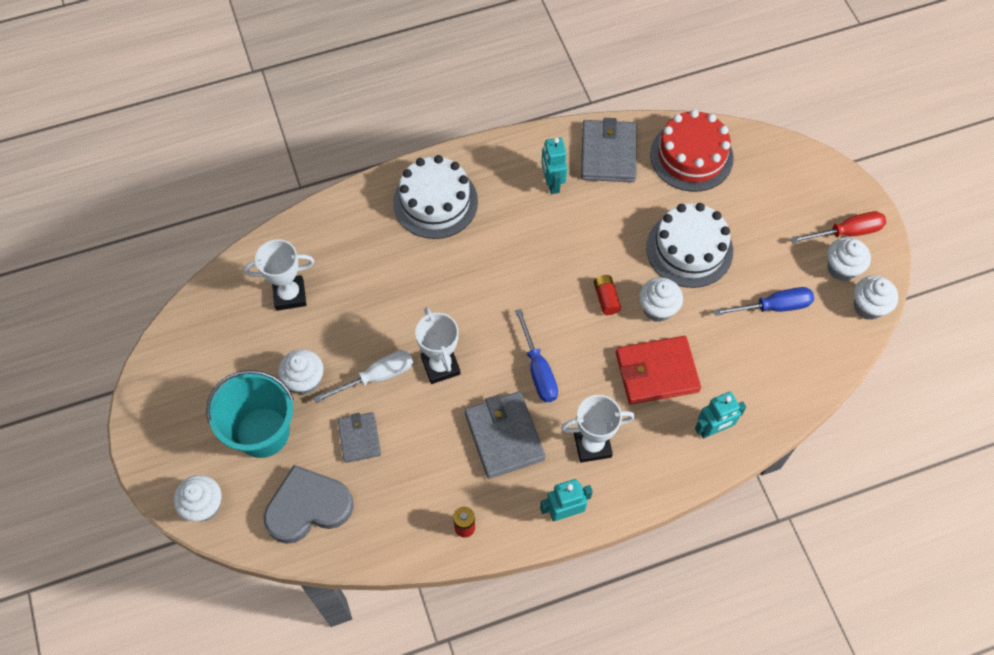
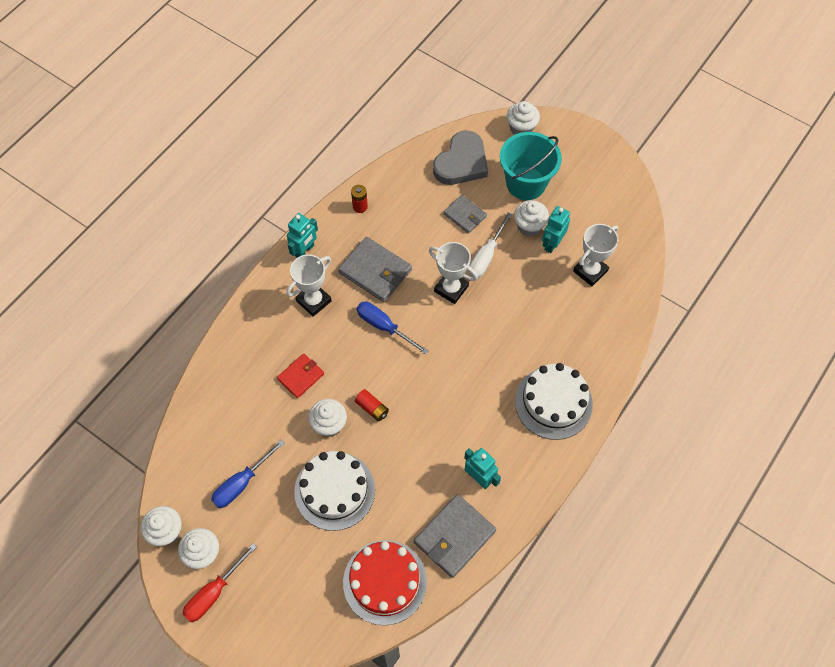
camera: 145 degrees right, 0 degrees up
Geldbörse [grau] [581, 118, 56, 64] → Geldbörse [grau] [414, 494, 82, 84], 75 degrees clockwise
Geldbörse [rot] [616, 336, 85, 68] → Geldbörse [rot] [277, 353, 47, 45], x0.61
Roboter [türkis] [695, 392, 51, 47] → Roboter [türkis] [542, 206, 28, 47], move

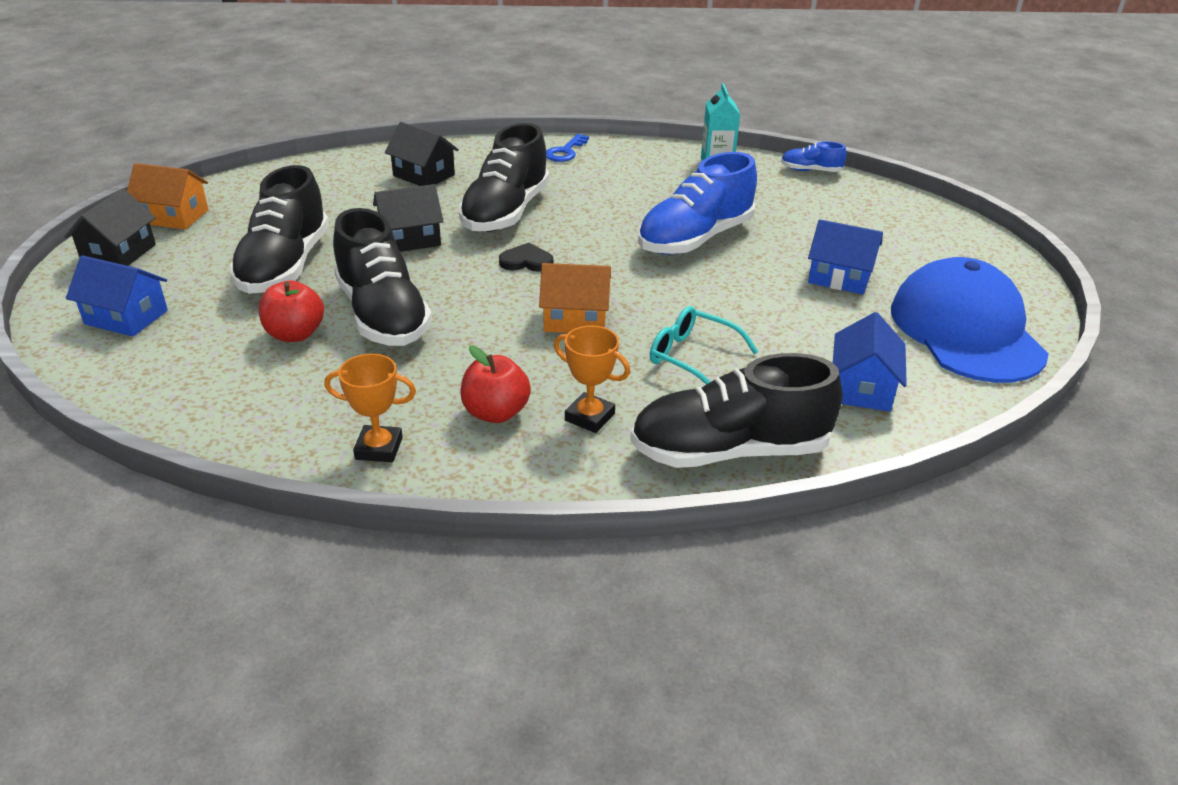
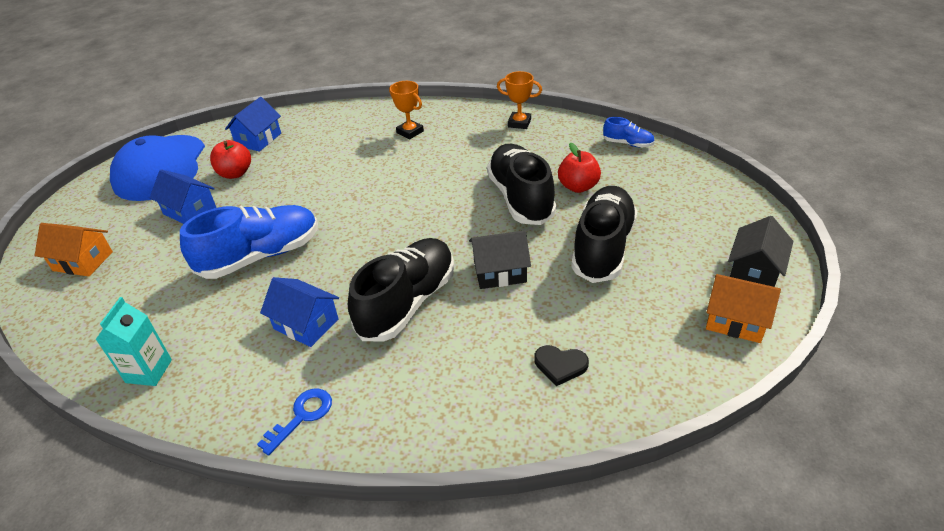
camera: 165 degrees left, 5 degrees up
Haus [schwarz] [385, 122, 74, 64] → -
Schuh [blau] [781, 141, 66, 31] → Schuh [blau] [603, 117, 52, 30], move
Herz [schwarz] [499, 243, 54, 29] → Herz [schwarz] [534, 345, 55, 41], move
Haus [blau] [66, 255, 102, 82] → Haus [blau] [260, 277, 79, 70], move
Haus [orange] [539, 263, 72, 70] → Haus [orange] [35, 223, 78, 54], move
Brille [türkis] [650, 306, 109, 78] → -
Apfel [rot] [461, 346, 70, 77] → Apfel [rot] [210, 140, 41, 39], move
Schuh [schwarz] [630, 353, 213, 115] → -

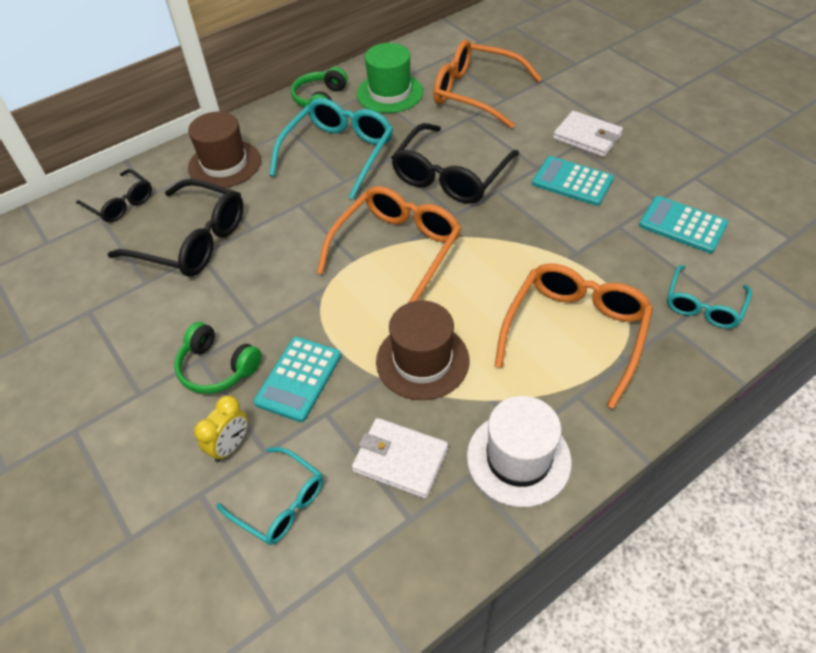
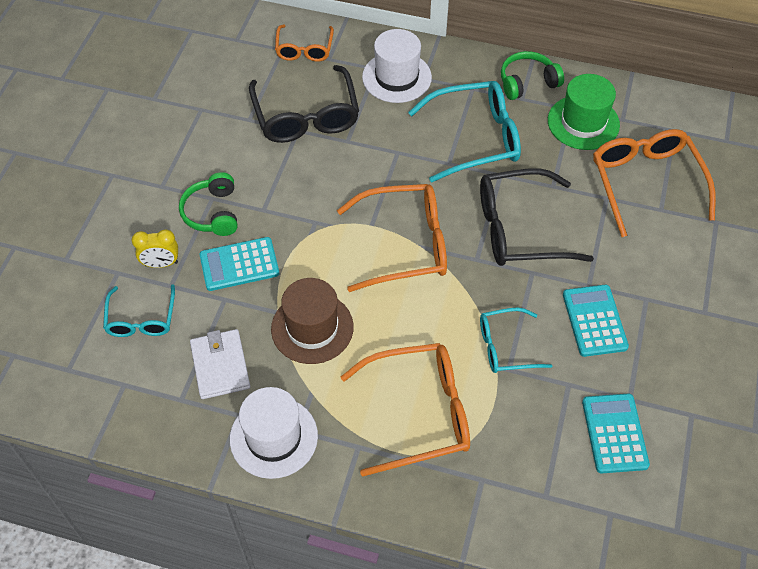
camera: 50 degrees right, 5 degrees up
Hut [braun] [188, 111, 73, 77] → Hut [weiß] [362, 29, 70, 74]
Geldbörse [weiß] [553, 111, 70, 46] → -
Brille [schwarz] [76, 169, 76, 53] → Brille [orange] [275, 24, 59, 38]
Brille [türkis] [667, 265, 85, 63] → Brille [türkis] [480, 307, 72, 66], move

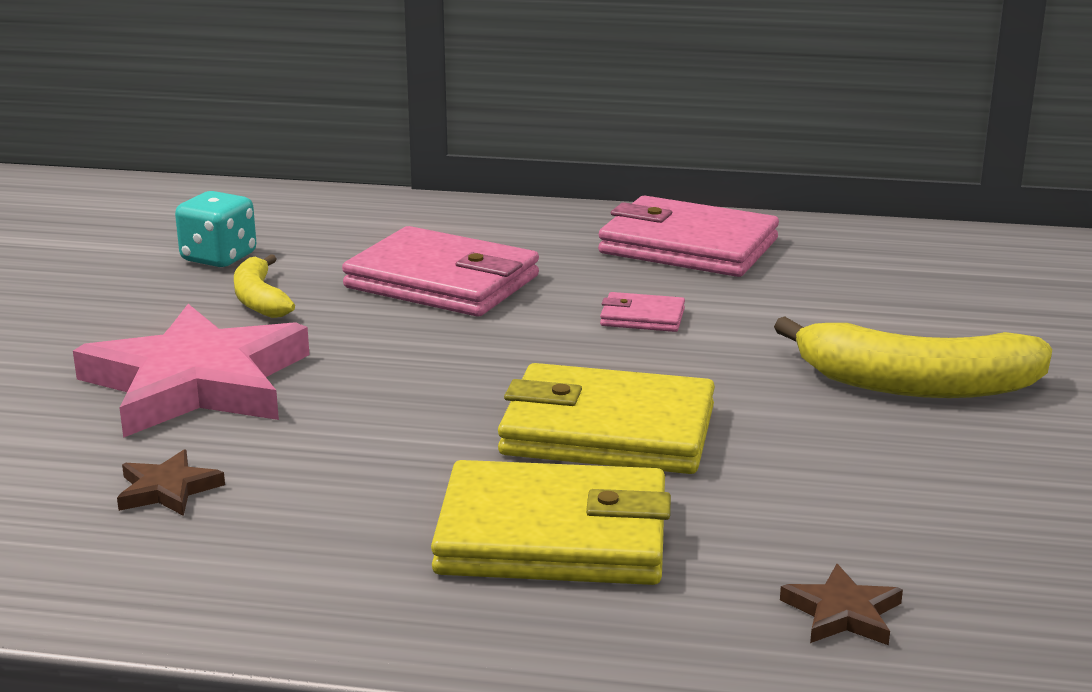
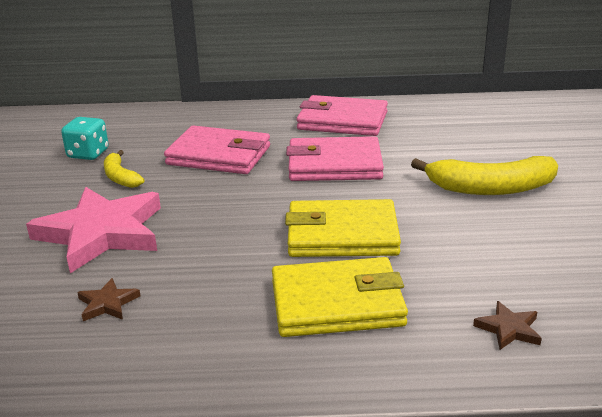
camera: 10 degrees left, 5 degrees up
Geldbörse [rosa] [600, 292, 85, 40] → Geldbörse [rosa] [286, 136, 98, 45], x2.16

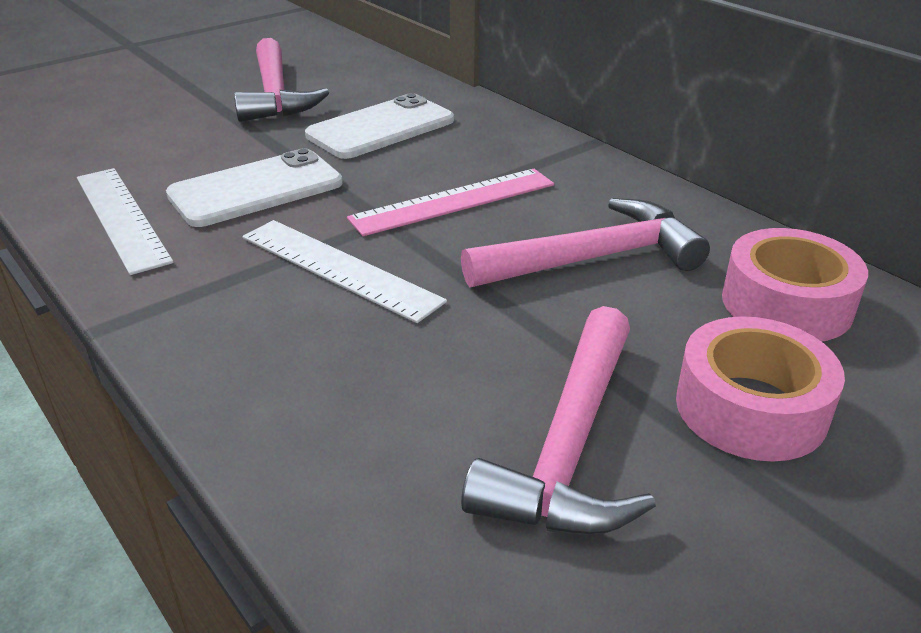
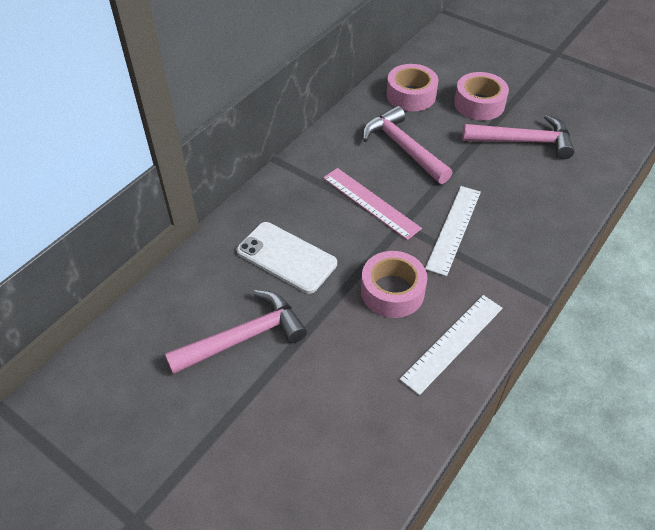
camera: 105 degrees left, 15 degrees up
Handy [weiß] [166, 148, 177, 79] → Klebeband [rosa] [361, 251, 66, 67]

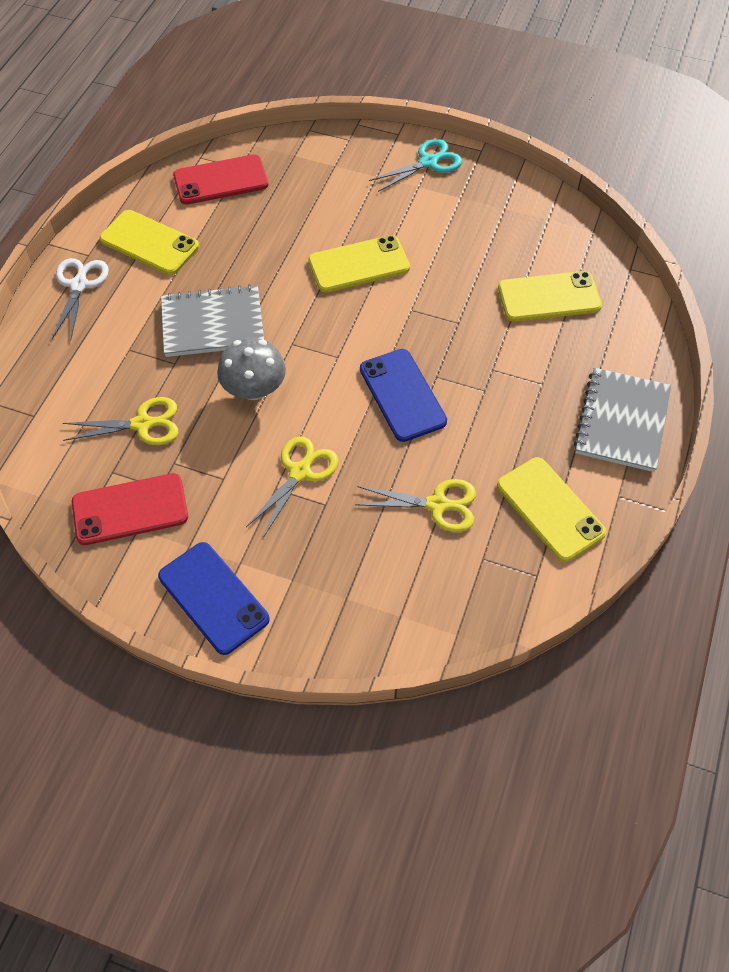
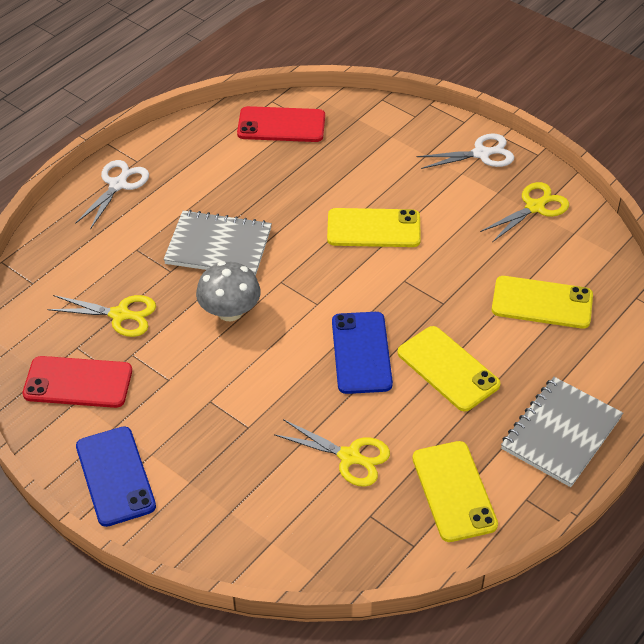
camera: 20 degrees right, 10 degrees down
Schere [türkis] [369, 139, 93, 53] → Schere [weiß] [417, 133, 97, 36]
Handy [gelb] [100, 210, 99, 65] → Handy [gelb] [397, 326, 103, 85], move
Schere [gelb] [246, 436, 92, 100] → Schere [gelb] [480, 182, 89, 60], move

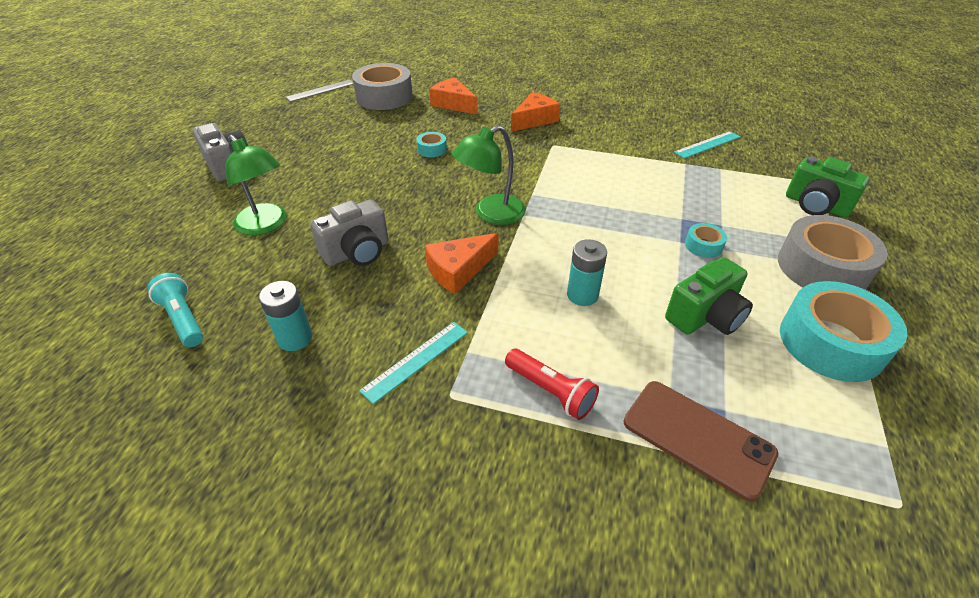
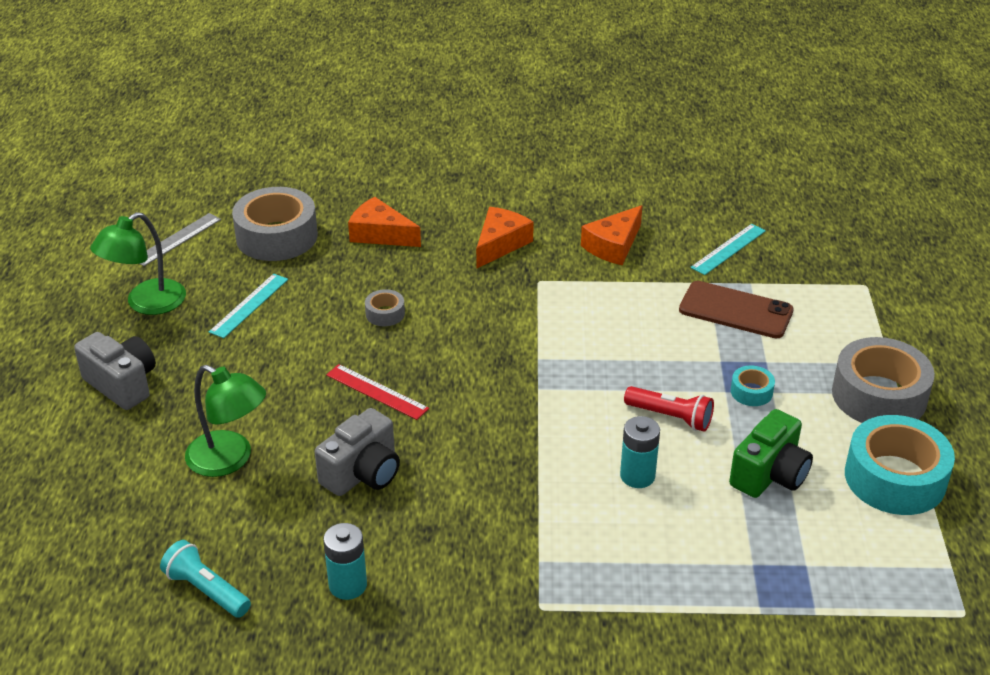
camera: 15 degrees left, 5 degrees down
Lampe [grün] [452, 125, 74, 100] → Lampe [grün] [90, 212, 96, 103], move
Klebeband [türkis] [416, 132, 31, 25] → Klebeband [grau] [365, 289, 40, 37]
Kamera [grün] [786, 157, 84, 61] → -
Käse [orange] [425, 233, 74, 61] → Käse [orange] [581, 205, 62, 60], move
Lineal [türkis] [359, 322, 109, 82] → Lineal [türkis] [209, 274, 79, 64], move
Taschenlampe [rot] [505, 349, 94, 71] → Taschenlampe [rot] [624, 386, 90, 46], move
Handy [braun] [624, 381, 155, 121] → Handy [braun] [679, 281, 115, 57], move
- → Lineal [rot] [326, 364, 103, 56]

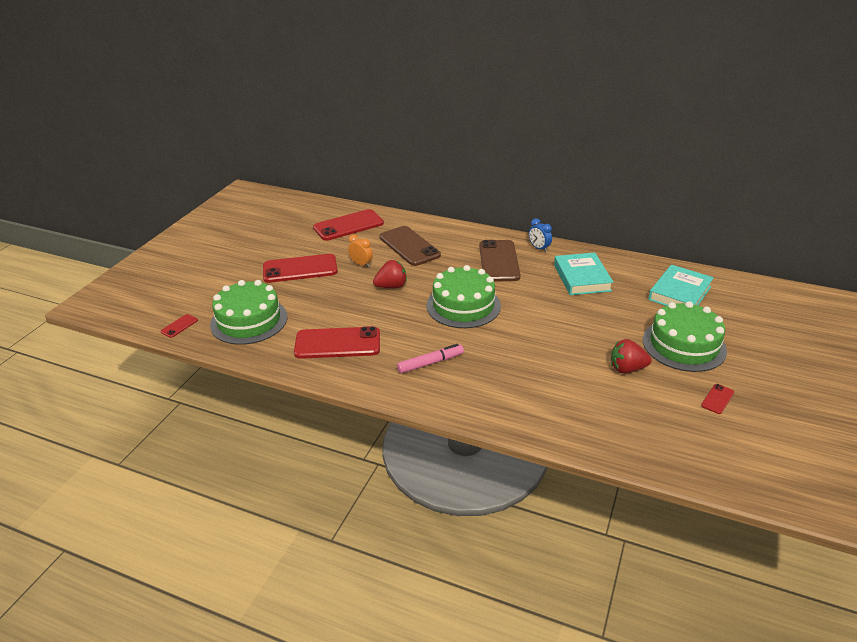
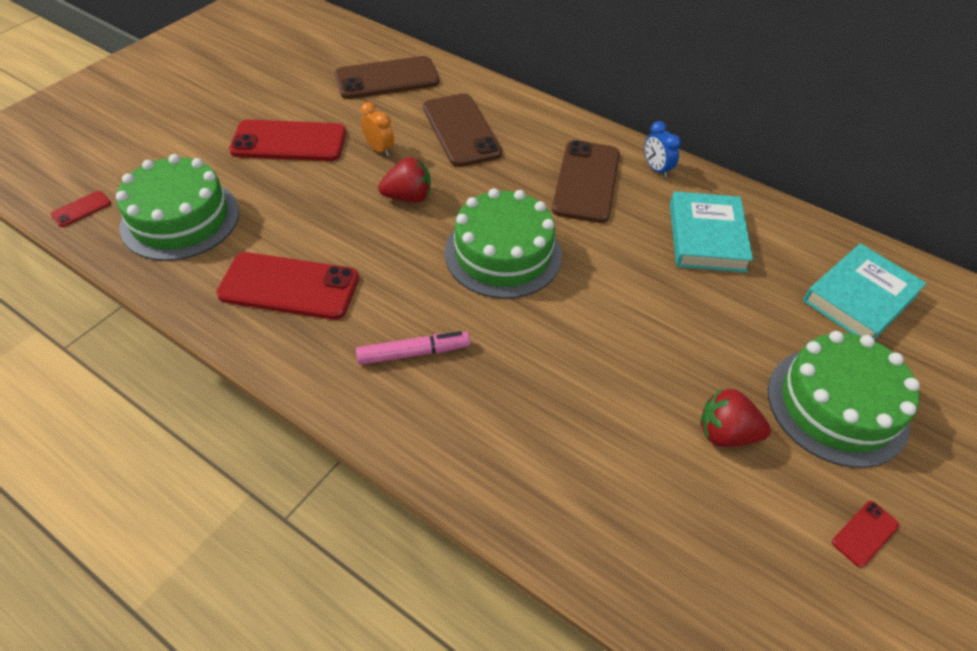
camera: 10 degrees right, 15 degrees up
Handy [rot] [313, 209, 71, 32] → Handy [braun] [335, 56, 104, 43]

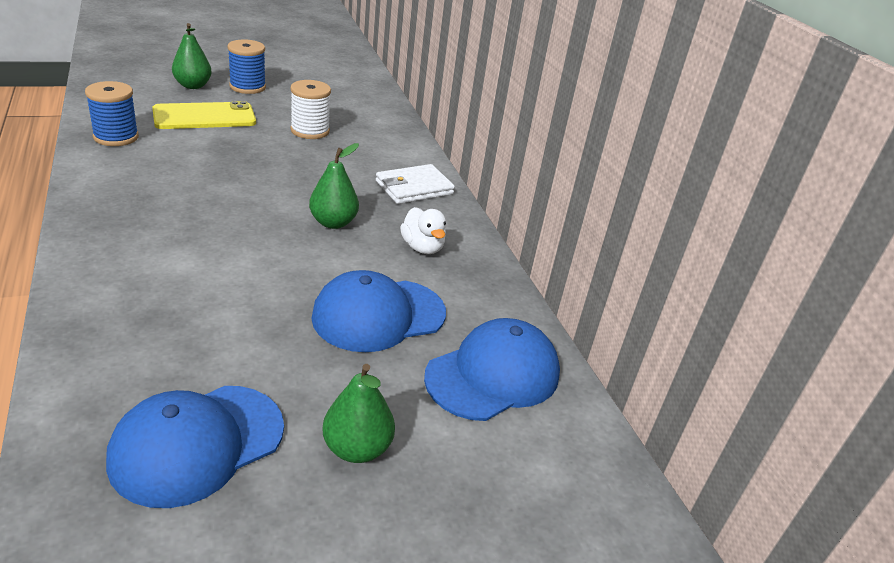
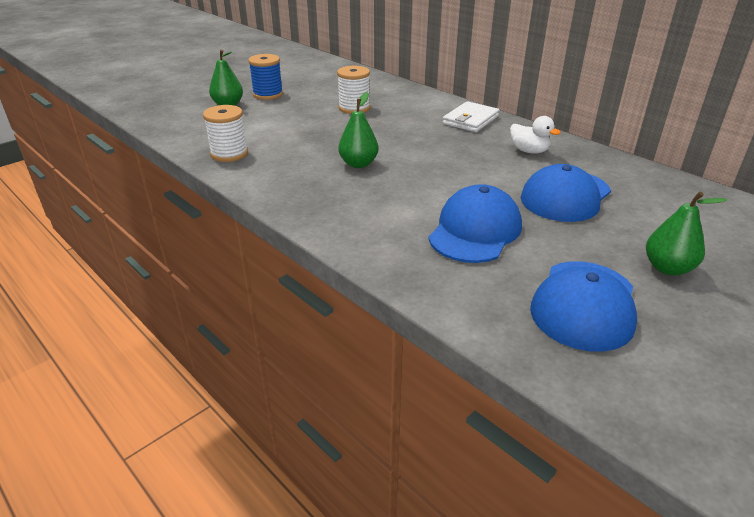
camera: 20 degrees left, 0 degrees up
Garnrolle [blau] [85, 81, 54, 65] → Garnrolle [weiß] [203, 105, 45, 57]
Handy [gelb] [152, 101, 104, 28] → -
Birne [grün] [309, 143, 50, 86] → Birne [grün] [338, 92, 41, 76], move
Kappe [blau] [424, 318, 136, 103] → Kappe [blau] [428, 184, 94, 79], move

